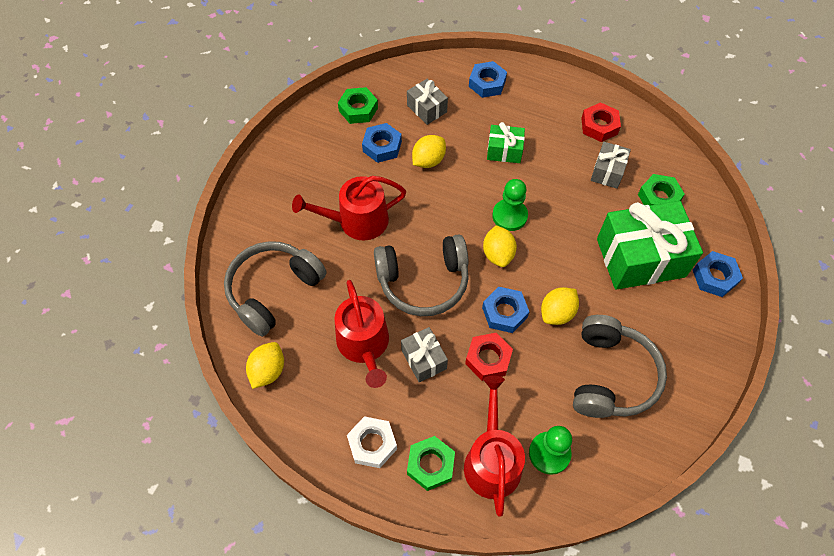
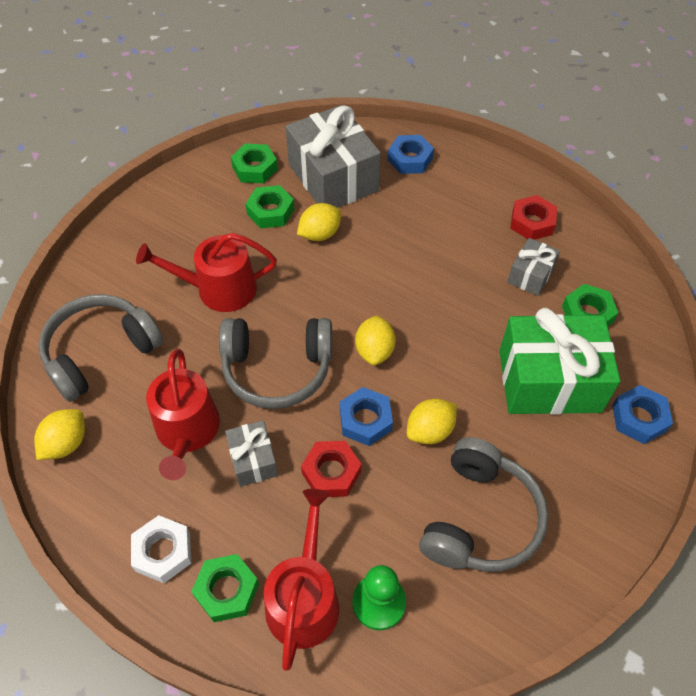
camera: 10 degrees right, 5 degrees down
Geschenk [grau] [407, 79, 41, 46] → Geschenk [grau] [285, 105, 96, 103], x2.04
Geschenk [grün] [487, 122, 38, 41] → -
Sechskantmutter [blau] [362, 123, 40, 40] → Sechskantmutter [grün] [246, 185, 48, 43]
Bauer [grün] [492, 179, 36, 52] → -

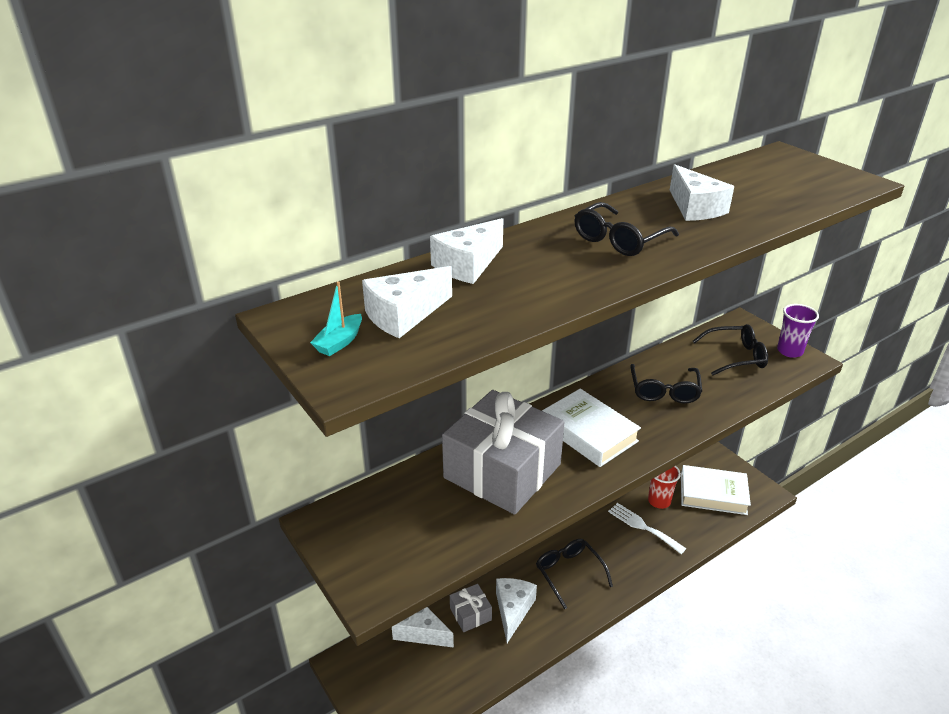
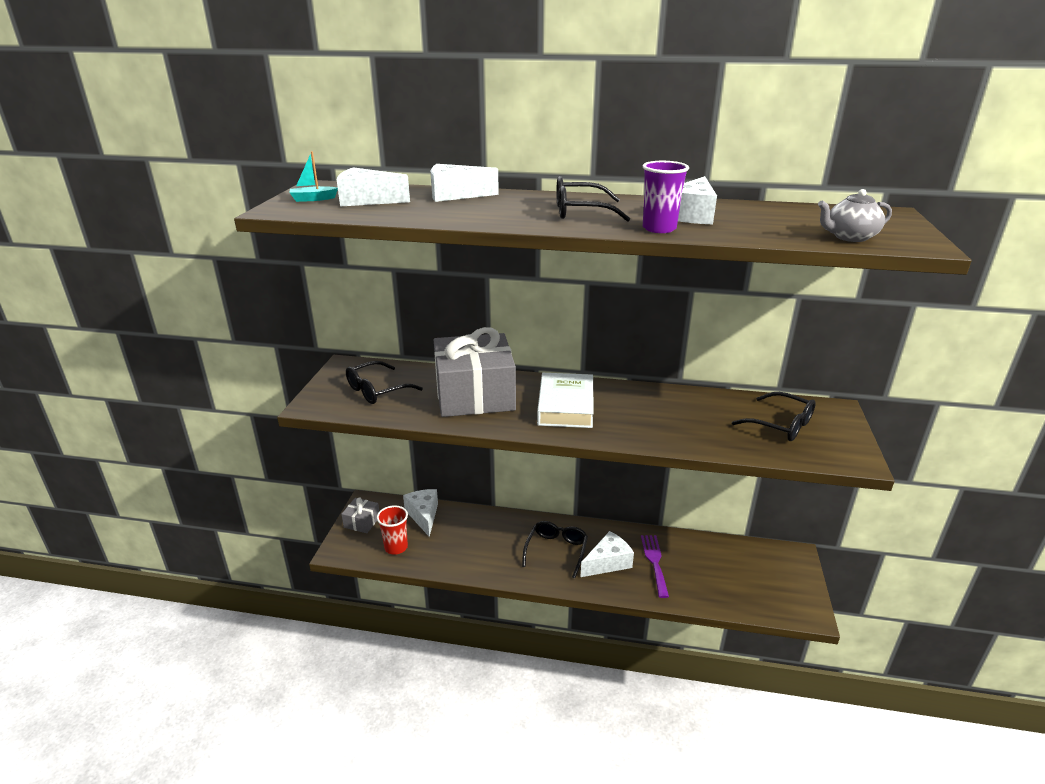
camera: 45 degrees right, 5 degrees down
Becher [lila] [777, 304, 42, 54] → Becher [lila] [643, 161, 46, 72], move
Brille [schwarz] [630, 364, 72, 39] → Brille [schwarz] [346, 361, 77, 43], move
Buch [weiß] [681, 465, 70, 50] → -
Becher [rot] [648, 466, 33, 43] → Becher [rot] [377, 505, 31, 50], move
Gabel [weiß] [608, 503, 79, 51] → Gabel [lila] [641, 535, 28, 63]
Käse [weiß] [496, 578, 41, 65] → Käse [weiß] [580, 531, 54, 46], move
Geschenk [grau] [450, 584, 42, 48] → Geschenk [grau] [341, 498, 38, 35], move
- → Teekanne [grau] [818, 189, 74, 53]

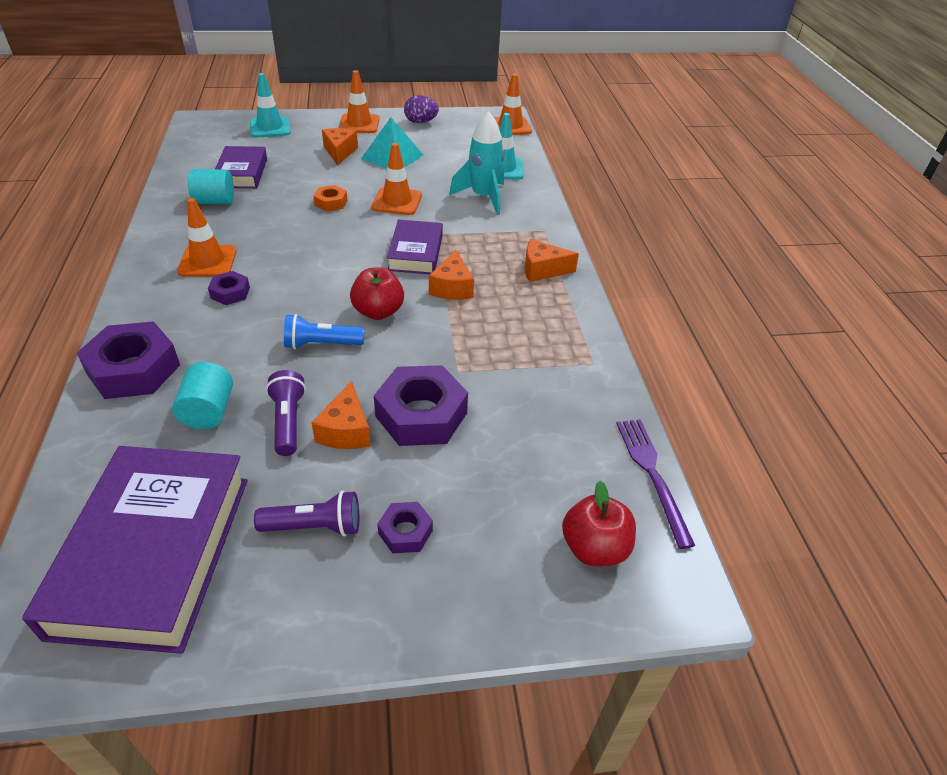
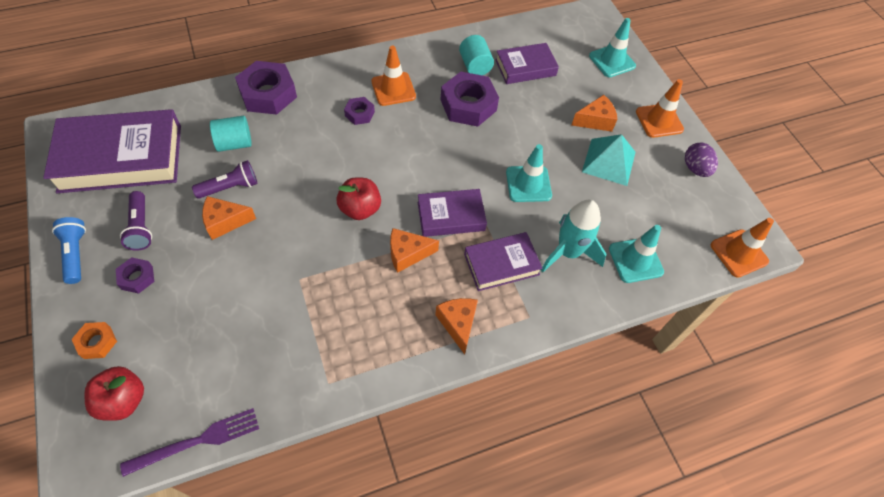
camera: 75 degrees right, 15 degrees up
Leitkegel [orange] [371, 143, 51, 72] → Leitkegel [türkis] [506, 144, 46, 58]
Sechskantmutter [orange] [313, 185, 34, 27] → Sechskantmutter [orange] [72, 322, 45, 37], move
Taschenlampe [blau] [284, 314, 81, 35] → Taschenlampe [blau] [52, 217, 34, 67], move
Sechskantmutter [lila] [374, 365, 94, 81] → Sechskantmutter [lila] [440, 72, 59, 55], move
- → Buch [lila] [464, 232, 79, 59]

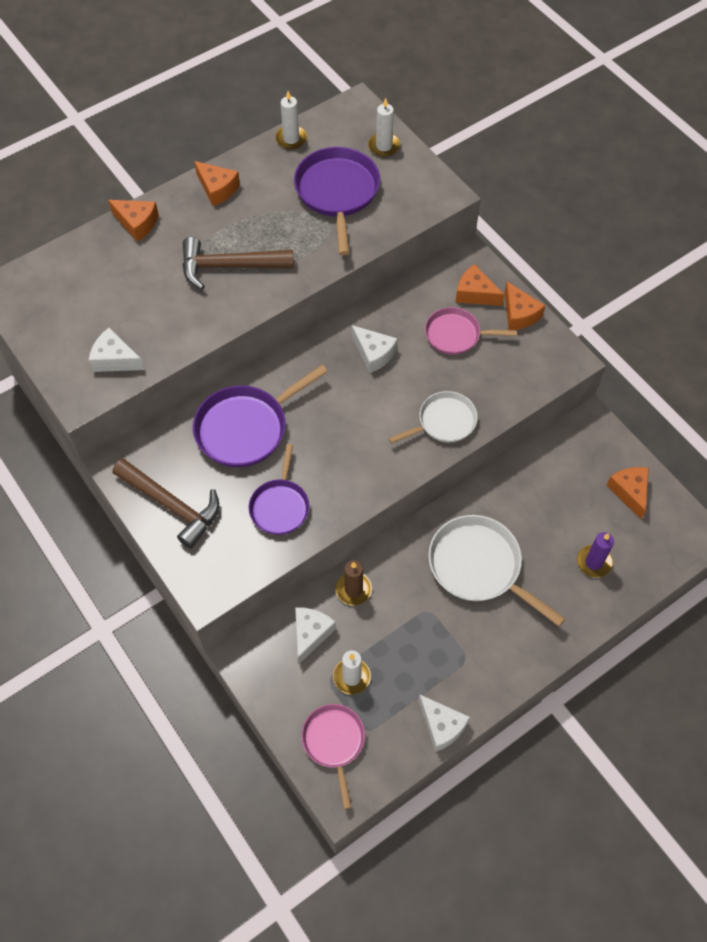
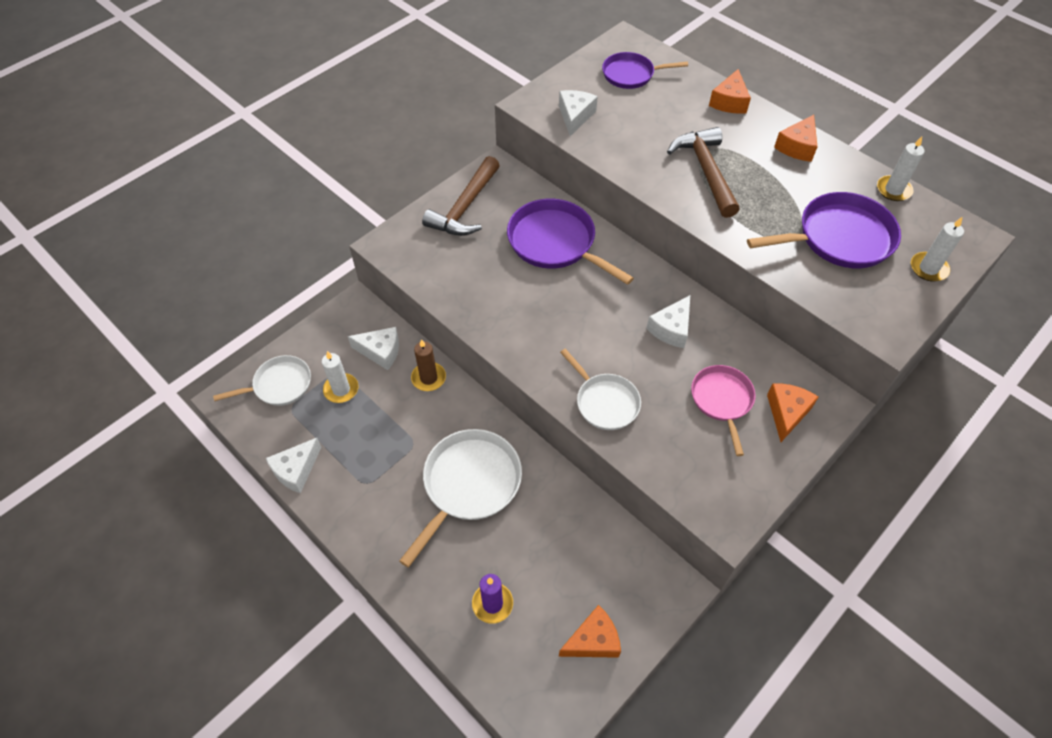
camera: 80 degrees right, 5 degrees down
Käse [orange] [504, 282, 42, 48] → -
Pfanne [lila] [249, 444, 60, 91] → Pfanne [lila] [602, 52, 86, 37], move
Pfanne [rosa] [301, 704, 64, 105] → Pfanne [weiß] [213, 355, 98, 51]

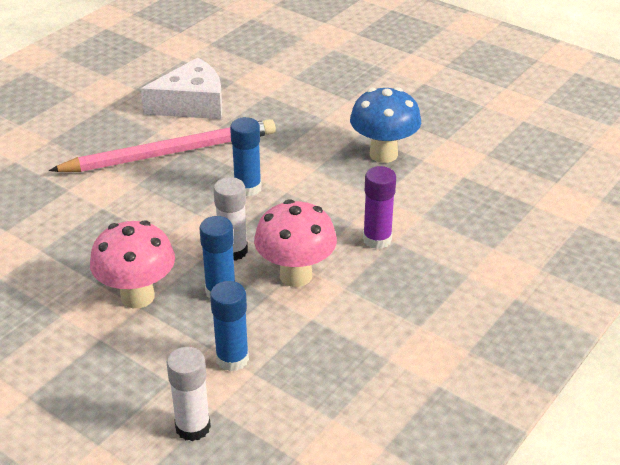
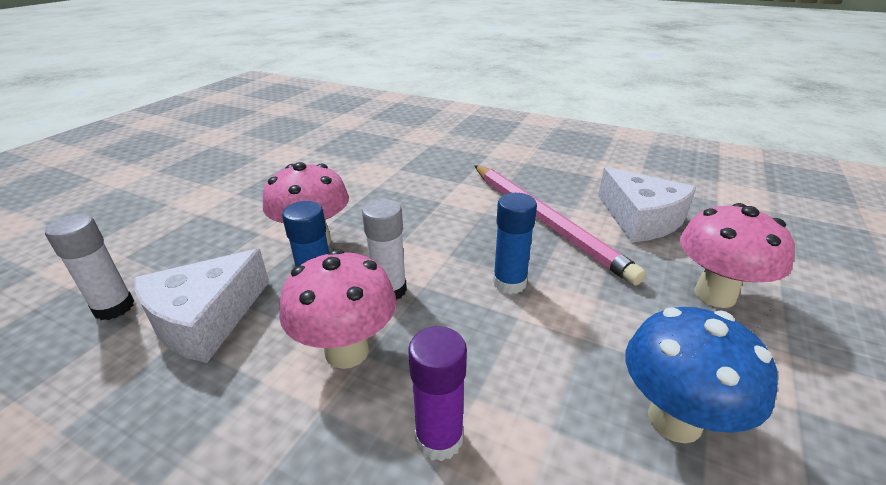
camera: 80 degrees right, 5 degrees down
Klebestift [blau] [210, 281, 39, 91] → Käse [weiß] [134, 249, 135, 114]
- → Pilz [rosa] [680, 203, 115, 105]

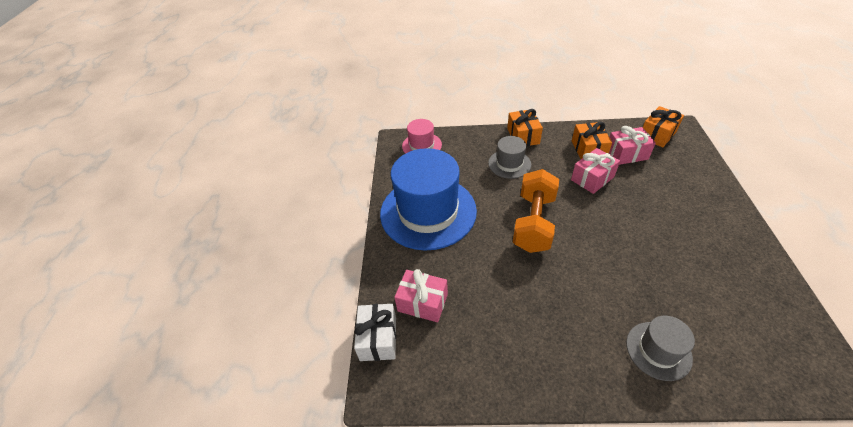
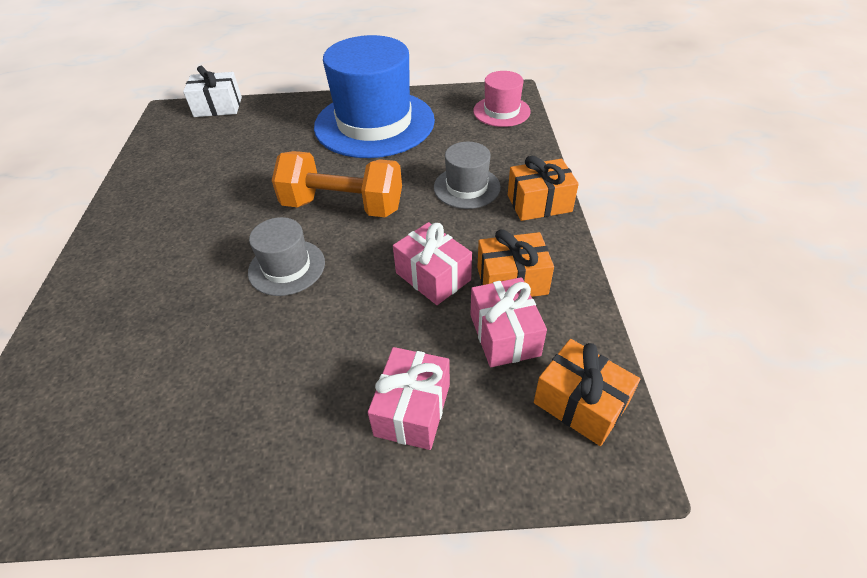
camera: 85 degrees right, 0 degrees up
Geschenk [rosa] [394, 269, 54, 53] → Geschenk [rosa] [368, 347, 82, 103], move
Hut [grau] [626, 316, 69, 65] → Hut [grau] [248, 217, 77, 79], move

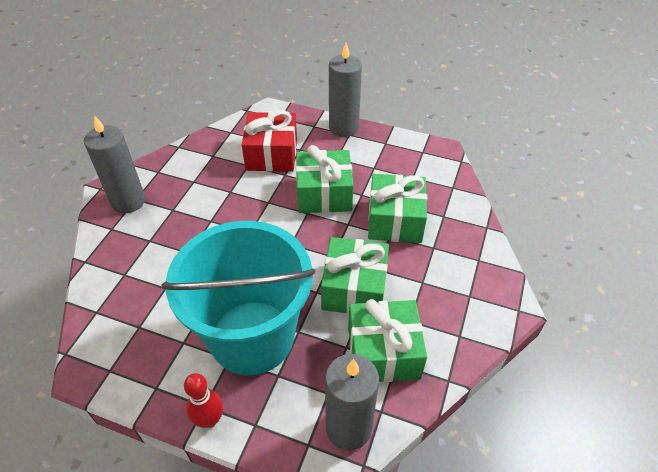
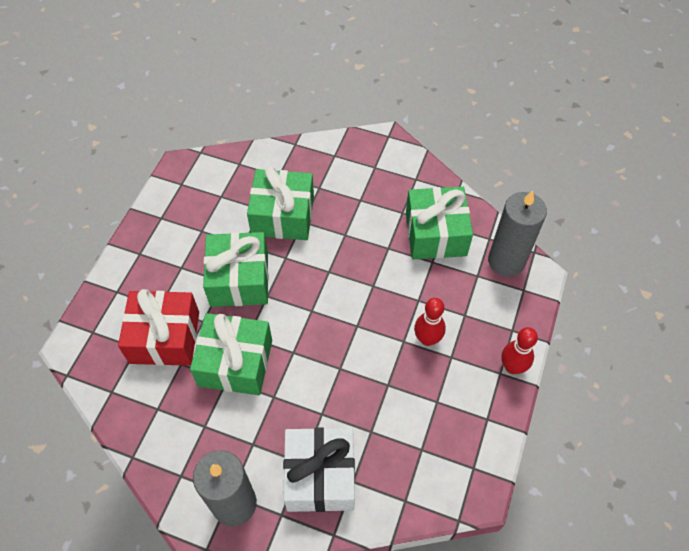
camera: 90 degrees left, 10 degrees up
Kerze [grau] [329, 43, 33, 94] → -
Eimer [türkis] [161, 221, 154, 154] → Bowlingkegel [rot] [414, 298, 32, 48]
Geschenk [grün] [321, 237, 68, 77] → Geschenk [grün] [190, 313, 82, 82], move
- → Geschenk [weiß] [283, 427, 72, 85]

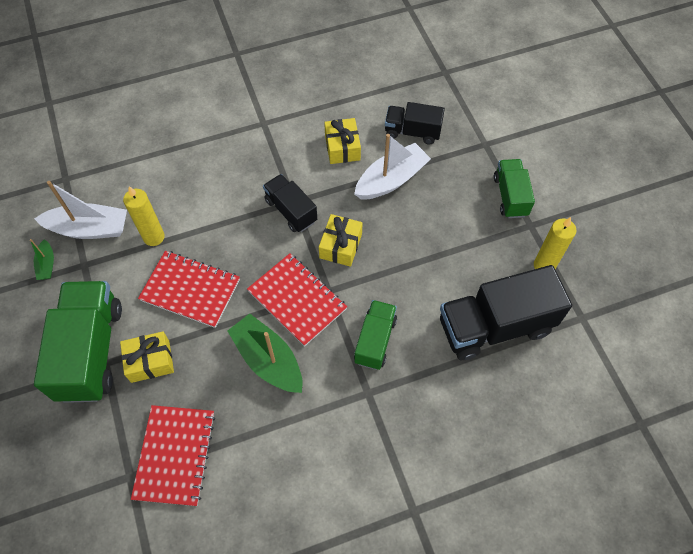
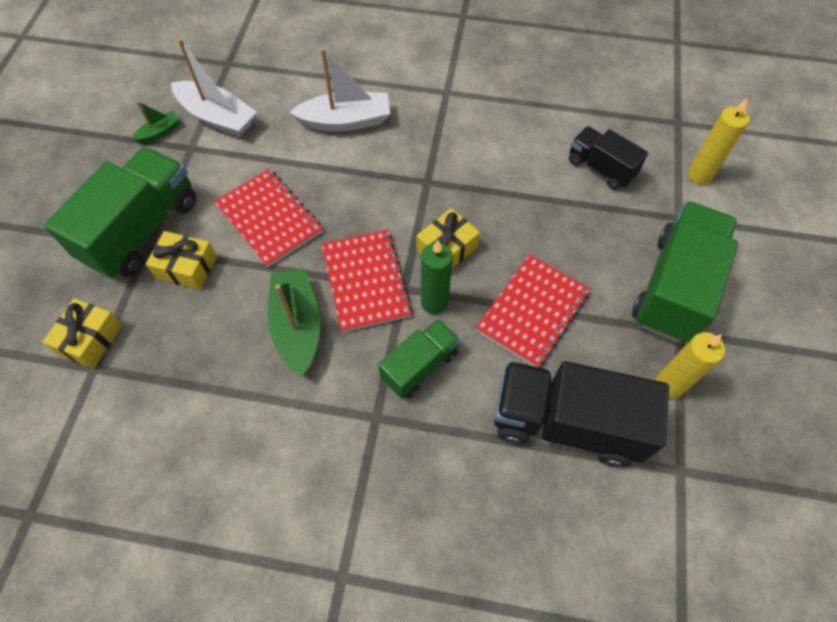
camera: 30 degrees right, 0 degrees up
Geschenk [gelb] [324, 118, 37, 46] → Geschenk [gelb] [43, 298, 80, 70], move
Boot [weiß] [354, 134, 77, 66] → Boot [weiß] [289, 48, 101, 84], move
Lastwagen [grün] [494, 159, 41, 59] → Lastwagen [grün] [632, 201, 106, 142], x1.76
Lastwagen [schwarz] [263, 174, 54, 58] → -
Kerze [gelb] [123, 186, 42, 60] → Kerze [gelb] [688, 98, 62, 86], move
Boot [grün] [30, 239, 24, 41] → Boot [grün] [132, 101, 47, 42], 150 degrees counterclockwise
Notizbuch [rot] [131, 405, 84, 101] → Notizbuch [rot] [476, 254, 114, 113], move
- → Kerze [grün] [421, 240, 32, 75]

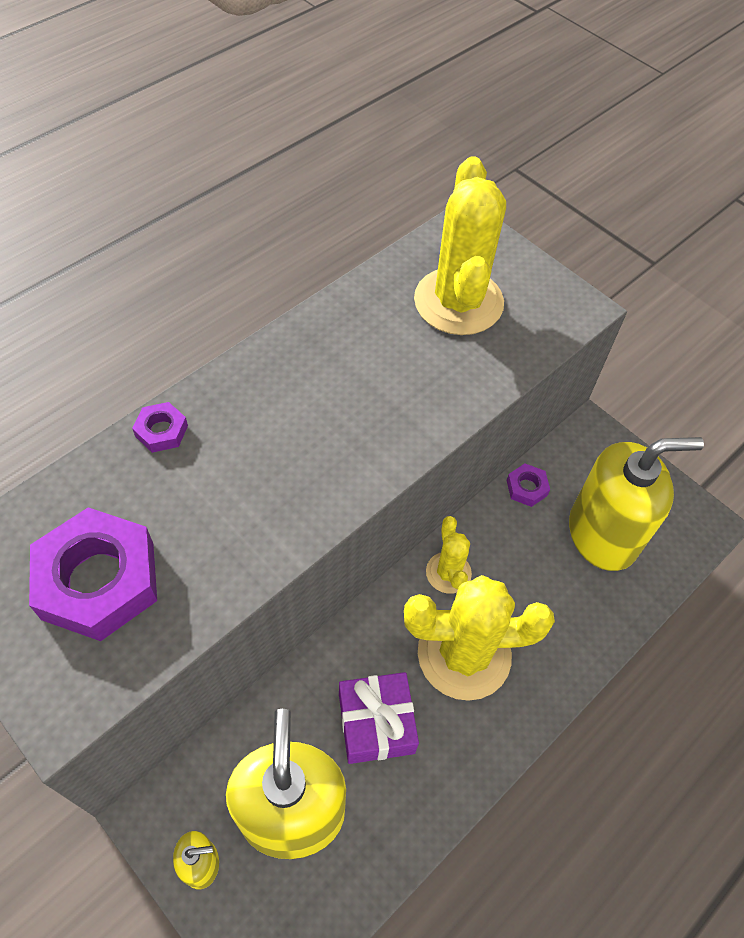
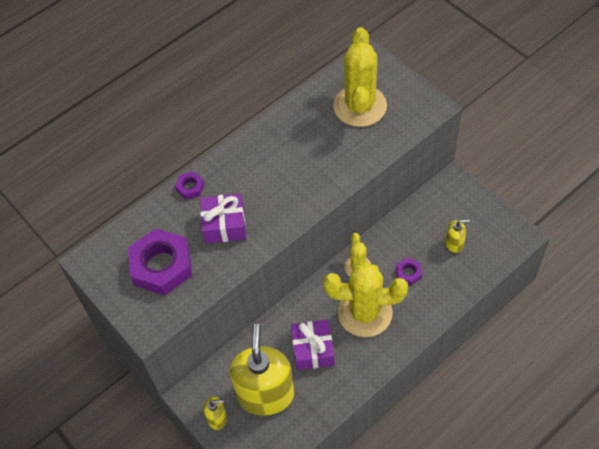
camera: 10 degrees right, 0 degrees up
Seifenspender [gelb] [569, 437, 135, 134] → Seifenspender [gelb] [445, 219, 25, 34], x0.43
Sechskantmutter [lila] [507, 463, 43, 44] → Sechskantmutter [lila] [396, 258, 26, 28], move
- → Geschenk [lila] [200, 193, 46, 51]

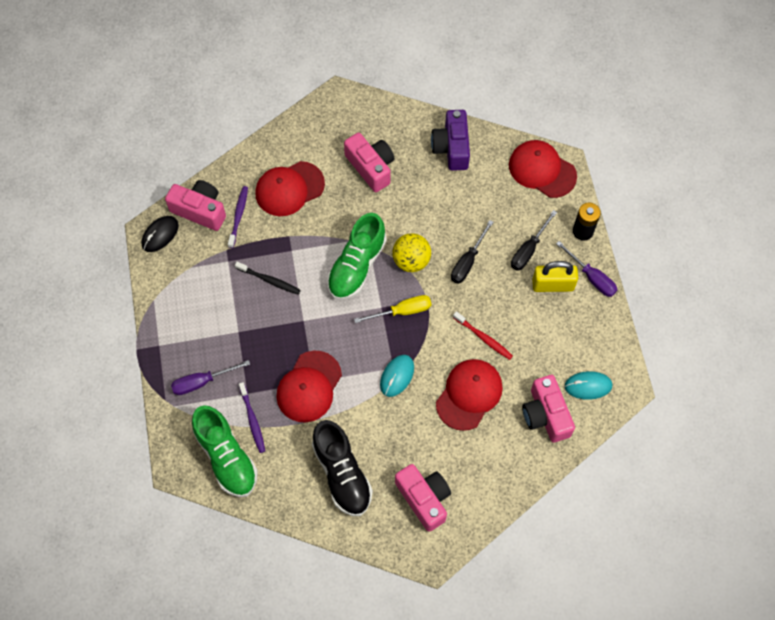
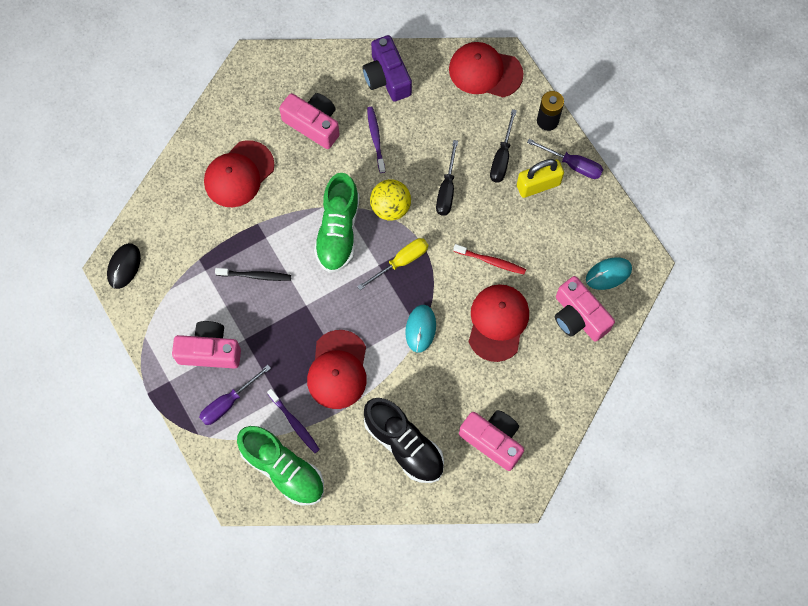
camera: 20 degrees left, 5 degrees up
Kamera [rosa] [165, 180, 61, 51] → Kamera [rosa] [172, 321, 69, 48], move
Zahnbürste [lila] [228, 186, 20, 62] → Zahnbürste [lila] [367, 107, 18, 66], move

